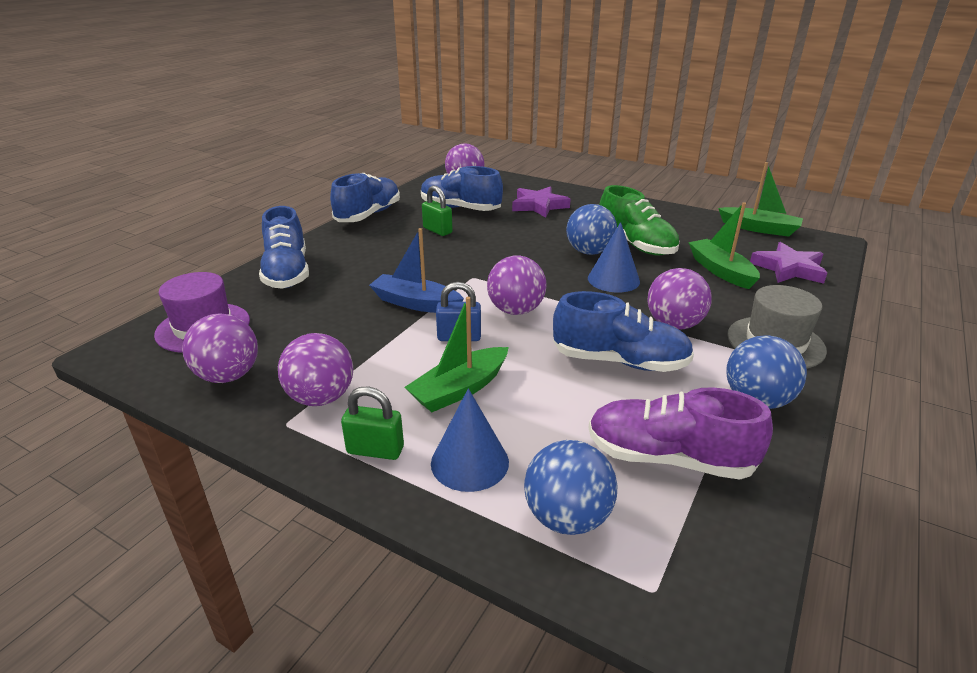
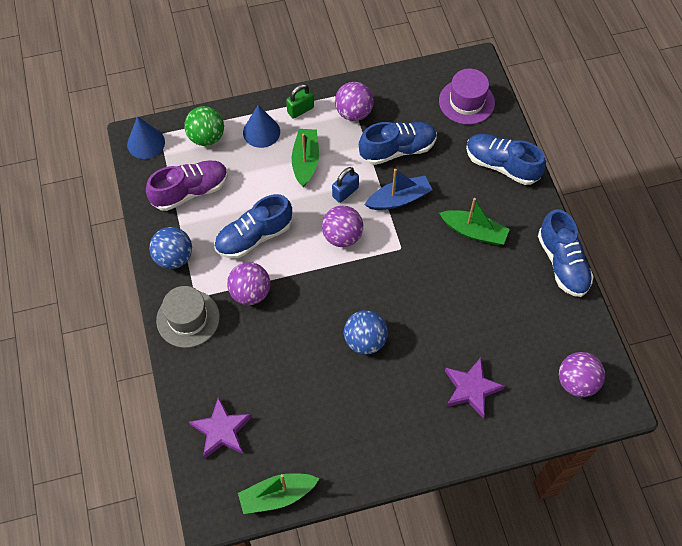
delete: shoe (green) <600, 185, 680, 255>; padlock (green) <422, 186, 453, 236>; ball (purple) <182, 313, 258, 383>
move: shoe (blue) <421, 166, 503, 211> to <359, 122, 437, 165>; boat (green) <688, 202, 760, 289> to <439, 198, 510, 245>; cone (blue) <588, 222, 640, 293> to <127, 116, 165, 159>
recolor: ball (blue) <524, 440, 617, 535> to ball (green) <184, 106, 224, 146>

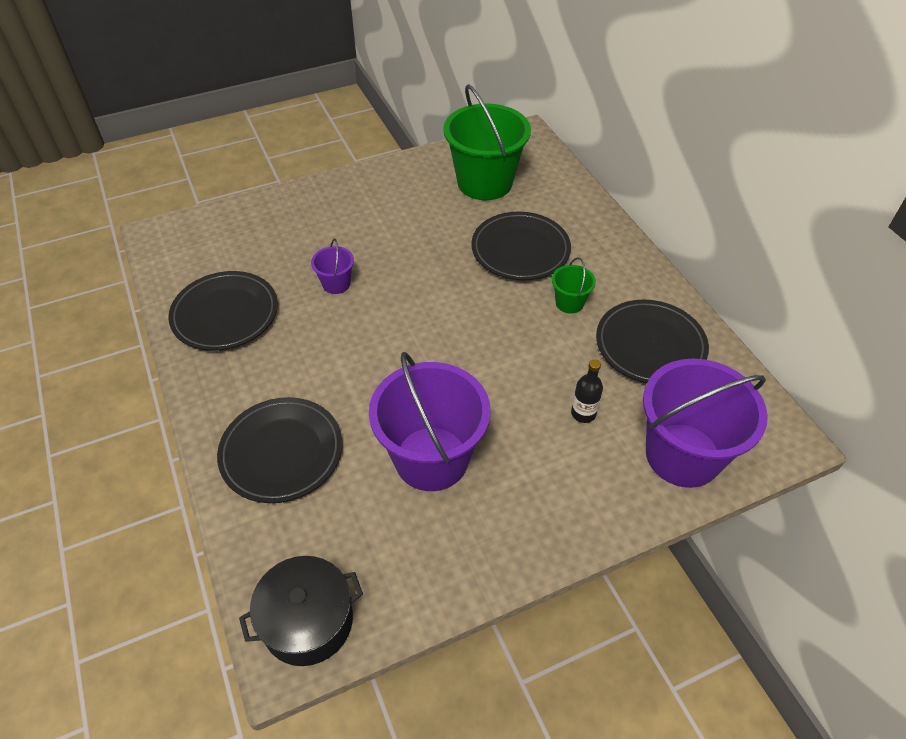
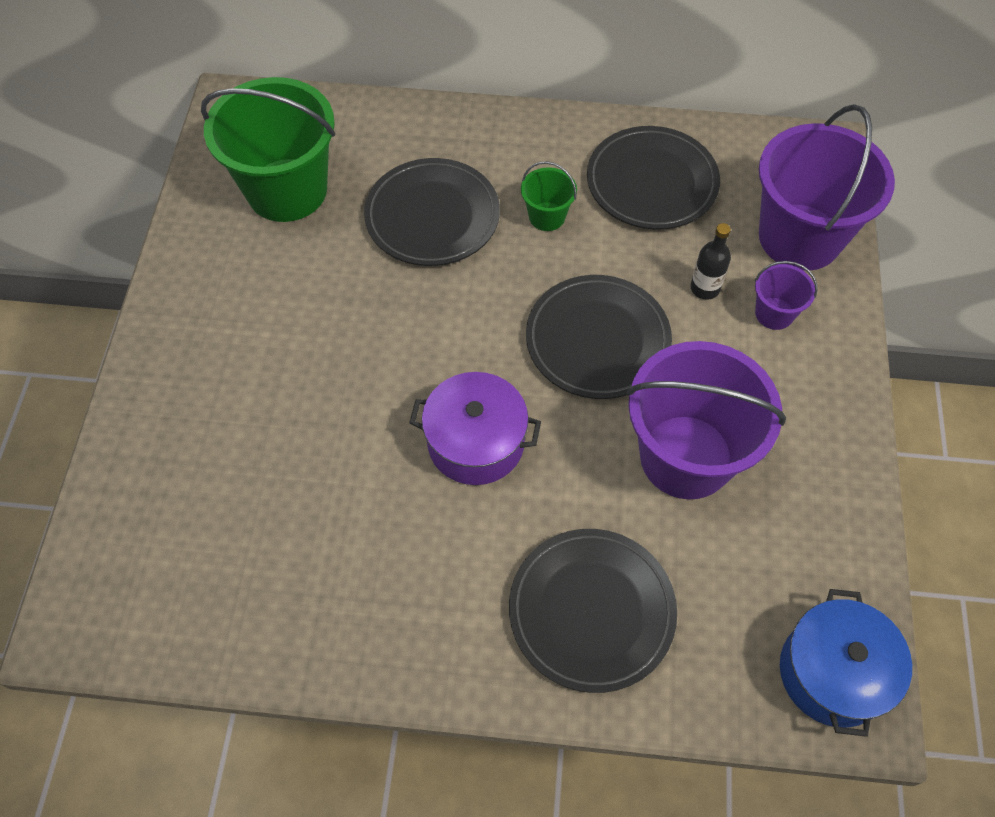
insert: pot (purple) <409, 372, 541, 485>
move: bucket (purple) <311, 239, 354, 294> to <755, 261, 817, 330>; plate (black) <168, 271, 278, 351> to <526, 275, 672, 399>
recolor: pot (black) <239, 556, 363, 666> to pot (blue) <780, 589, 912, 737>

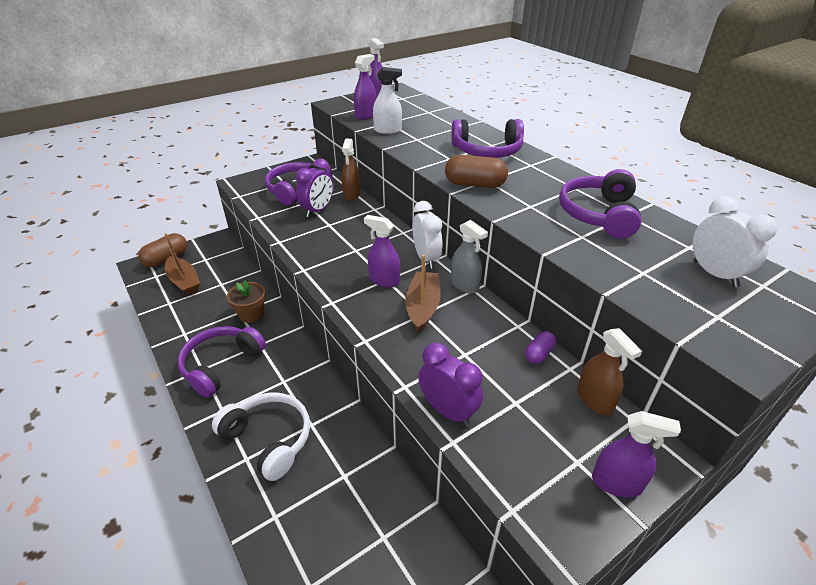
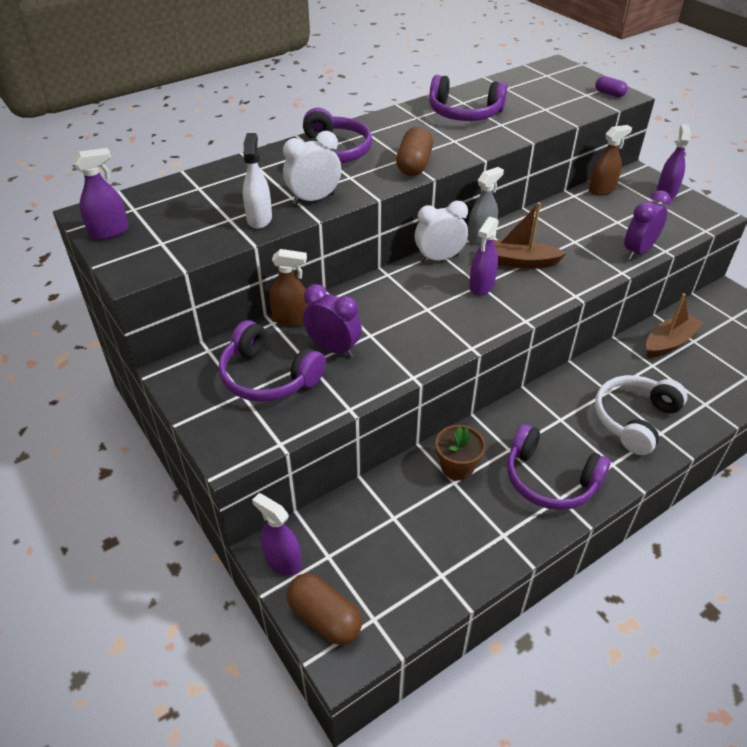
move: spray bottle (purple) <354, 54, 376, 120> to <252, 493, 302, 575>; clock (white) <692, 196, 778, 288> to <283, 131, 341, 205>; boat (brown) <165, 233, 200, 295> to <646, 294, 704, 357>; capsule (purple) <525, 331, 556, 364> to <595, 76, 628, 97>

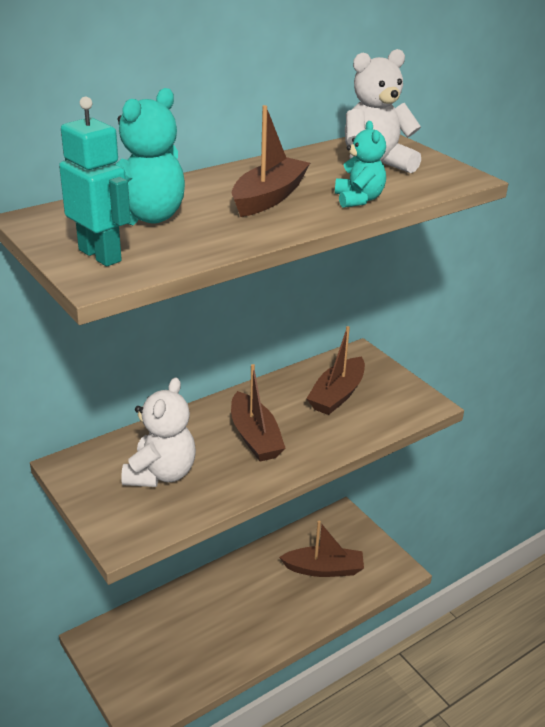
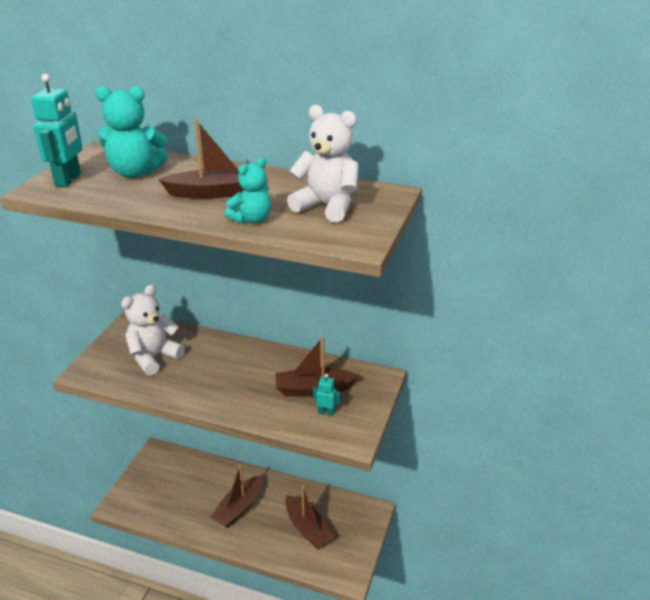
insert: robot (turquoise) <313, 374, 341, 416>
move: boat (brown) <231, 364, 286, 461> to <210, 465, 262, 528>
rotate: teddy bear (white) <121, 377, 196, 487> = <121, 284, 185, 376> 150 degrees clockwise

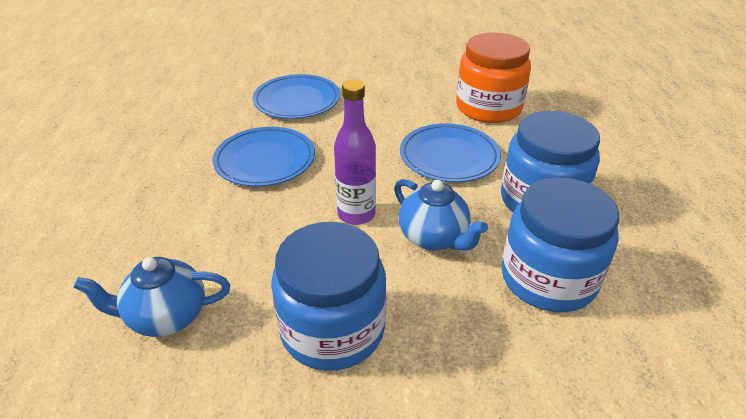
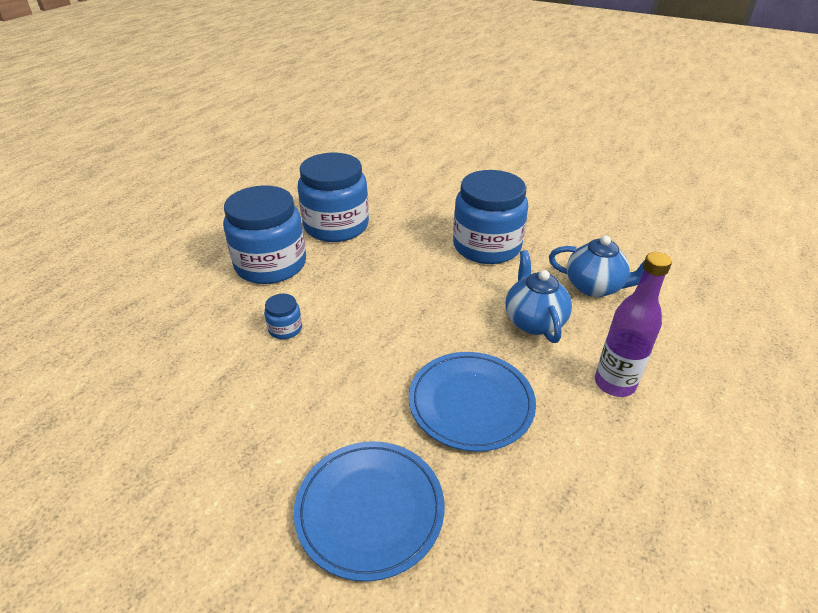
delete: jar (orange) <456, 33, 531, 123>
move: bottle (purple) <334, 80, 376, 225> to <595, 252, 672, 397>; teapot (blue) <394, 179, 488, 251> to <506, 250, 572, 343>
replace: plate (blue) <400, 124, 501, 182> to jar (blue) <264, 294, 302, 339>

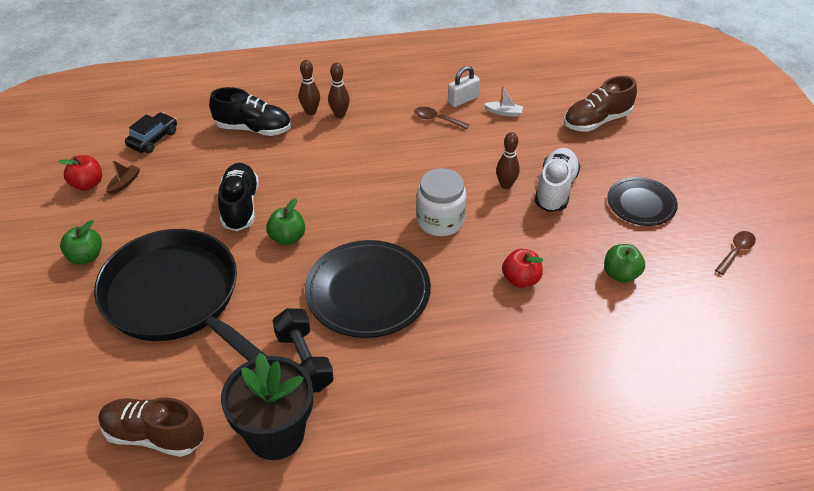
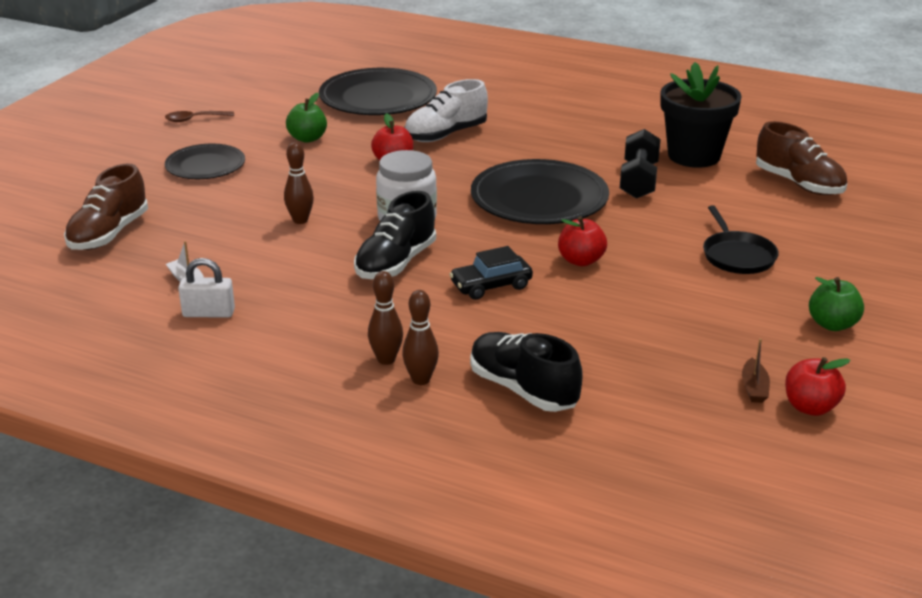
delete: spoon (brown) <414, 107, 469, 129>
insert: plate (black) <319, 68, 437, 115>
move: car (black) <125, 112, 177, 153> to <449, 246, 533, 300>; shoe (white) <535, 148, 580, 212> to <404, 79, 488, 142>; shoe (black) <218, 163, 259, 231> to <354, 191, 436, 279>
recolor: apple (green) <266, 198, 305, 245> to apple (red) <558, 216, 607, 266>
rotate: shoe (brown) <564, 76, 637, 132> = <64, 164, 148, 250> 105 degrees clockwise; boat (brown) <106, 160, 140, 195> = <742, 339, 770, 403> 60 degrees counterclockwise
resize: pan (black) <94, 229, 267, 361> = <703, 205, 779, 274> x0.45

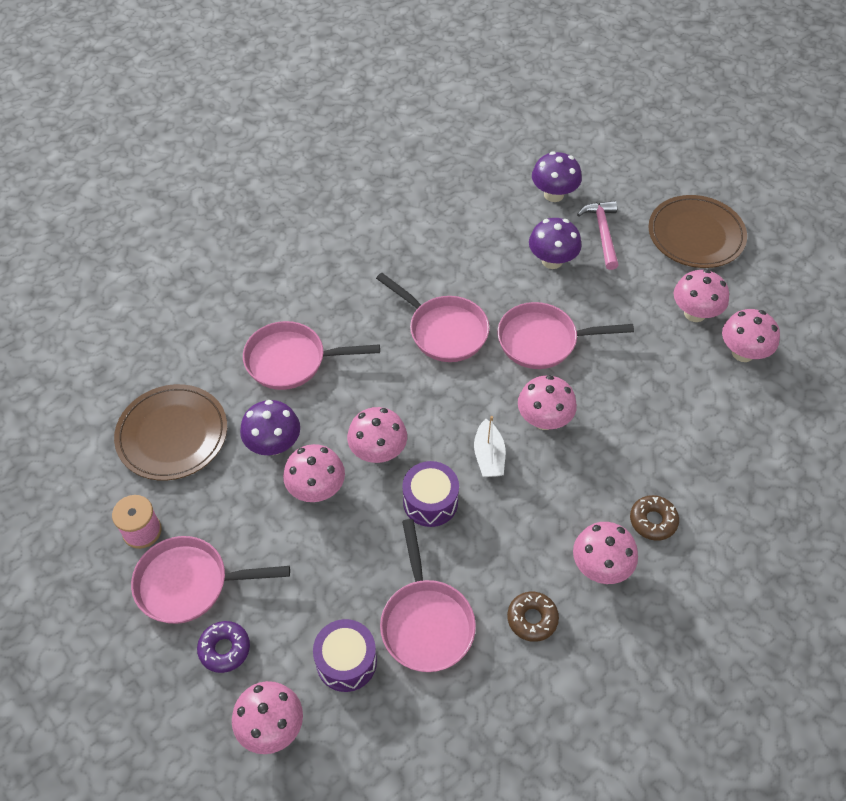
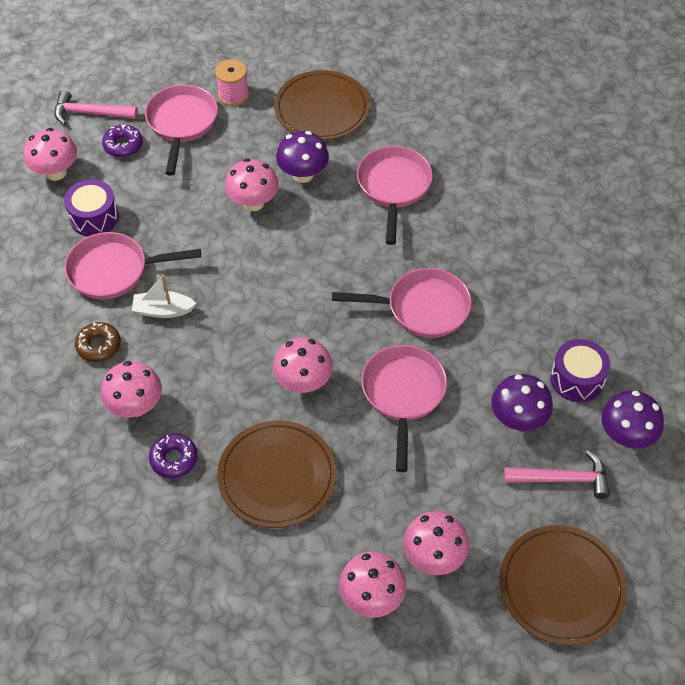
delete: mushroom (pink) <347, 407, 407, 463>
insert: hammer (pink) <54, 90, 138, 125>; plate (brown) <217, 420, 336, 528>
move: boat (white) <474, 416, 505, 477> to <132, 275, 196, 318>; drum (purple) <402, 461, 459, 527> to <550, 339, 610, 402>
recolor: donut (brown) <630, 495, 679, 541> to donut (purple) <149, 434, 198, 478>
rotate: pan (pink) <376, 273, 489, 362> = <332, 268, 472, 338> 135 degrees counterclockwise

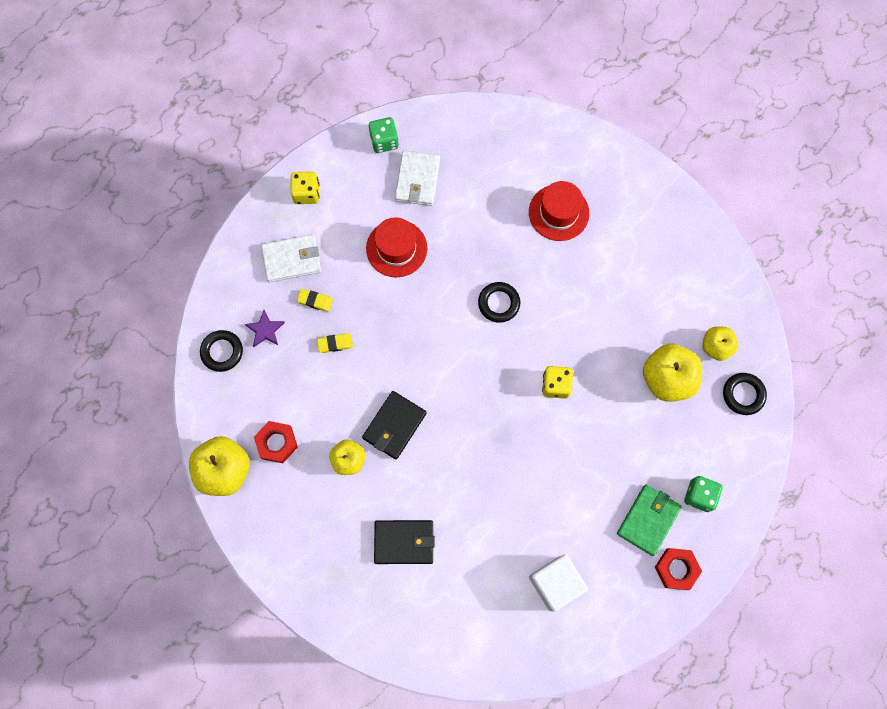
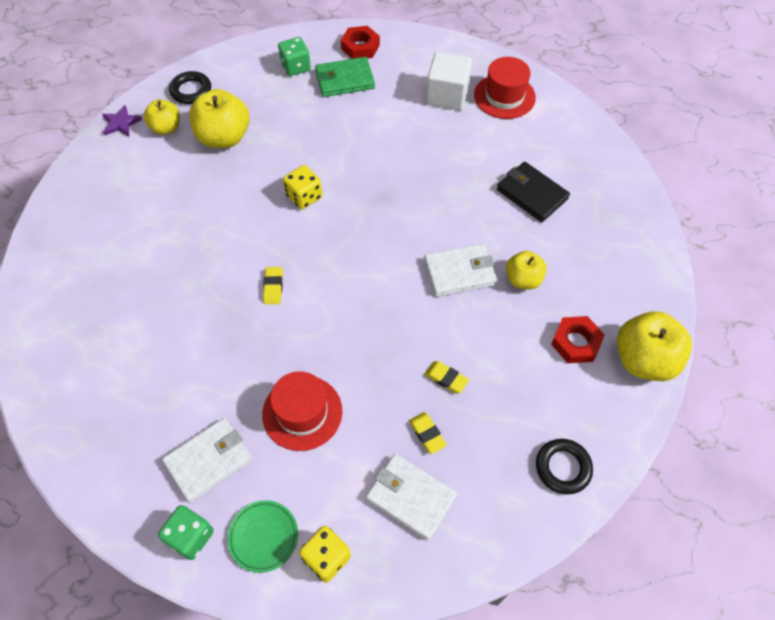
insert: plate (green) <227, 500, 298, 573>
move: hat (red) <529, 181, 589, 241> to <474, 57, 536, 119>; star (purple) <245, 310, 285, 347> to <102, 105, 142, 137>
replace: ring (black) <478, 282, 520, 323> to eraser (yellow) <263, 267, 283, 304>
recolor: wallet (black) <362, 391, 426, 460> to wallet (white) <424, 244, 497, 297>

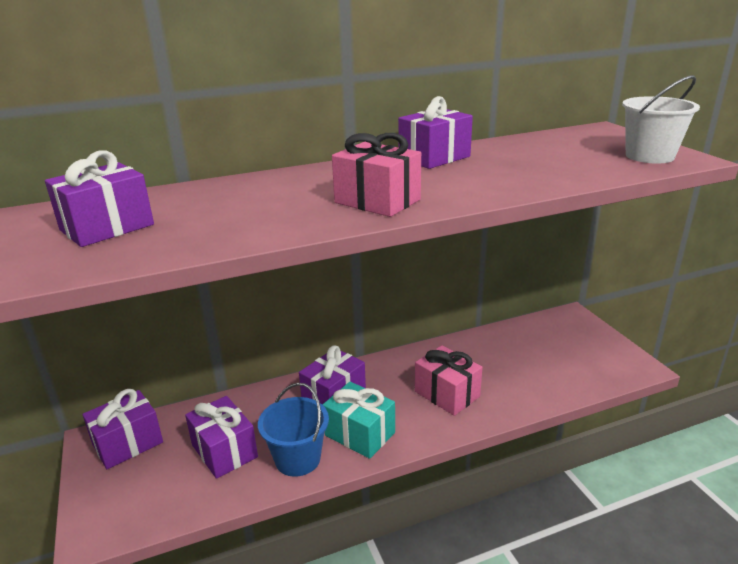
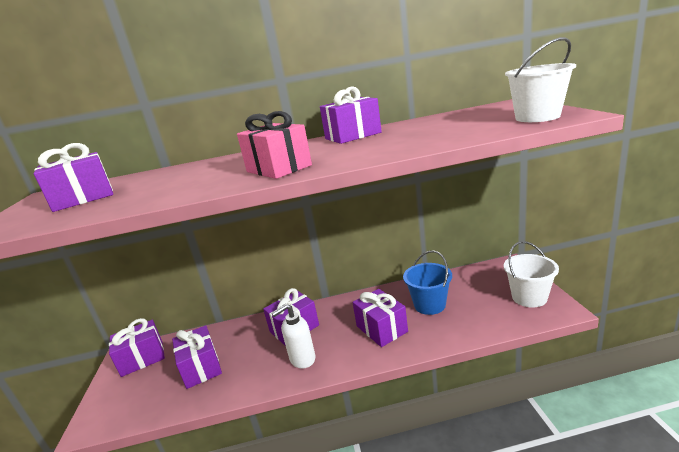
insert: bucket (white) <504, 241, 559, 307>
move: bucket (blue) <258, 383, 329, 477> to <403, 250, 452, 315>
replace: gift (turquoise) <323, 382, 395, 459> to soap dispenser (white) <271, 304, 315, 369>
recolor: gift (pink) <415, 345, 483, 416> to gift (purple) <352, 289, 408, 347>

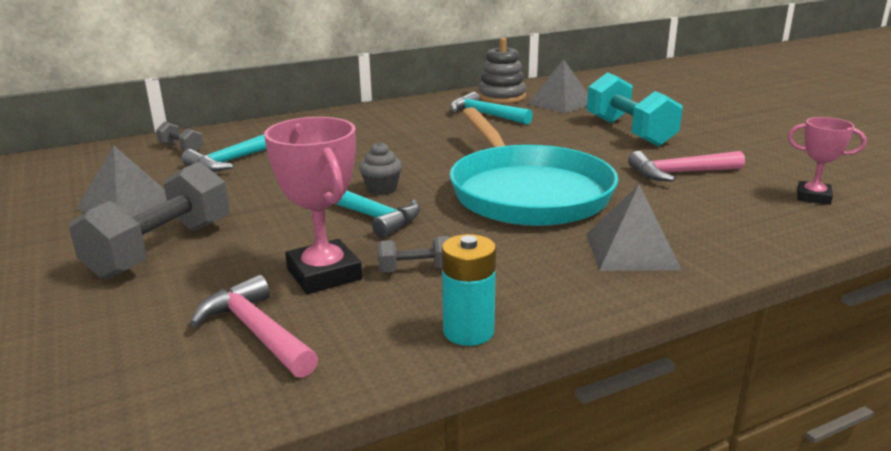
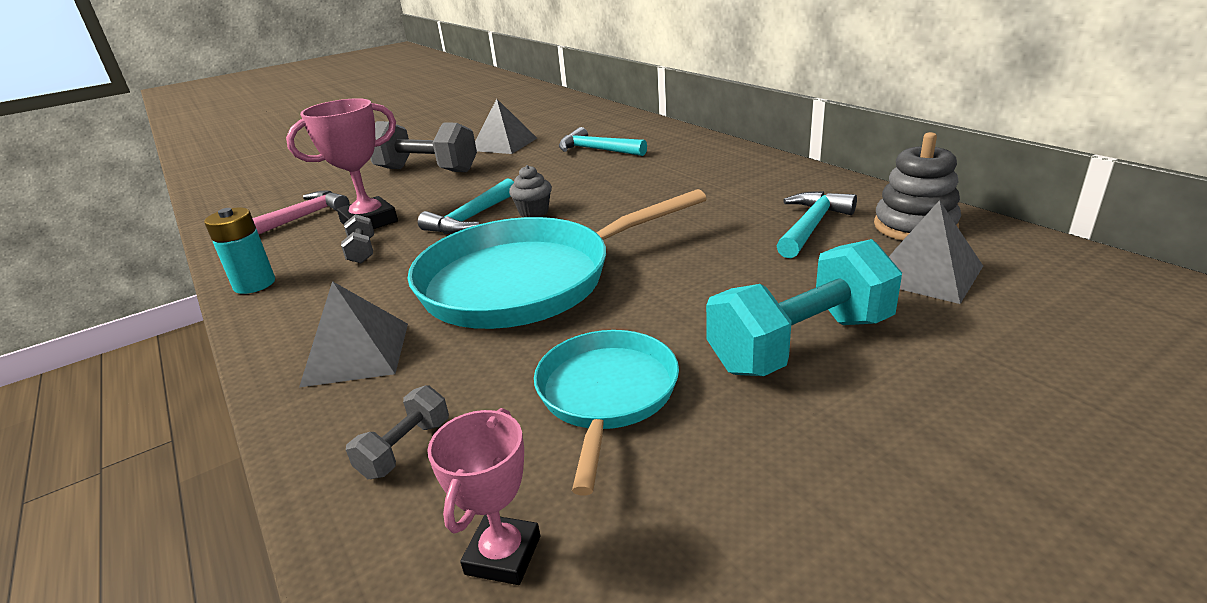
move: dumbbell (grey) <156, 122, 203, 151> to <346, 385, 449, 479>
replace: hammer (pink) <628, 151, 745, 181> to pan (turquoise) <534, 330, 679, 495>

